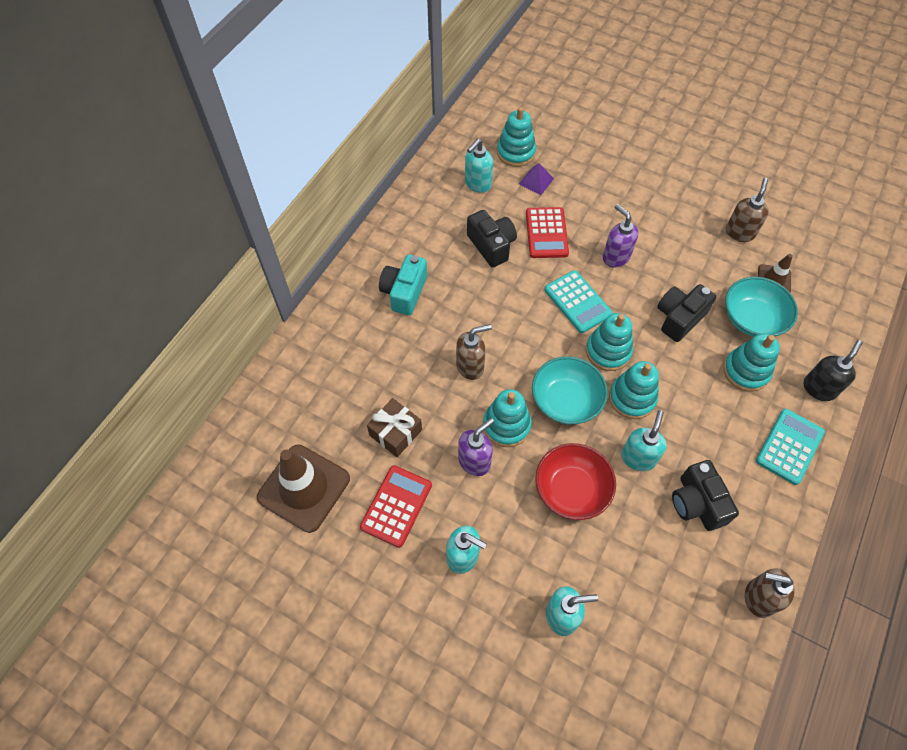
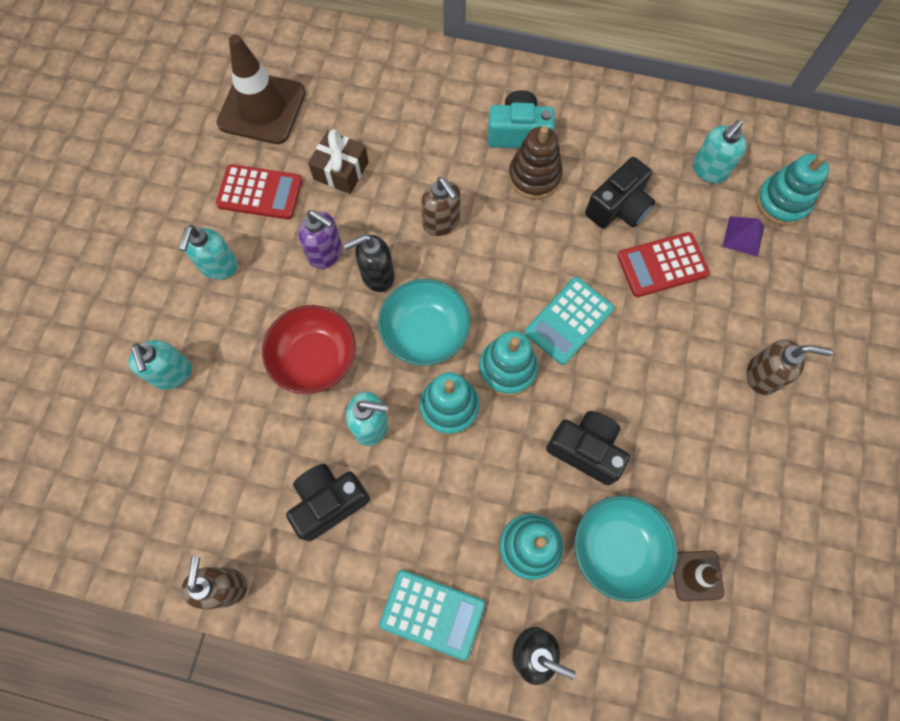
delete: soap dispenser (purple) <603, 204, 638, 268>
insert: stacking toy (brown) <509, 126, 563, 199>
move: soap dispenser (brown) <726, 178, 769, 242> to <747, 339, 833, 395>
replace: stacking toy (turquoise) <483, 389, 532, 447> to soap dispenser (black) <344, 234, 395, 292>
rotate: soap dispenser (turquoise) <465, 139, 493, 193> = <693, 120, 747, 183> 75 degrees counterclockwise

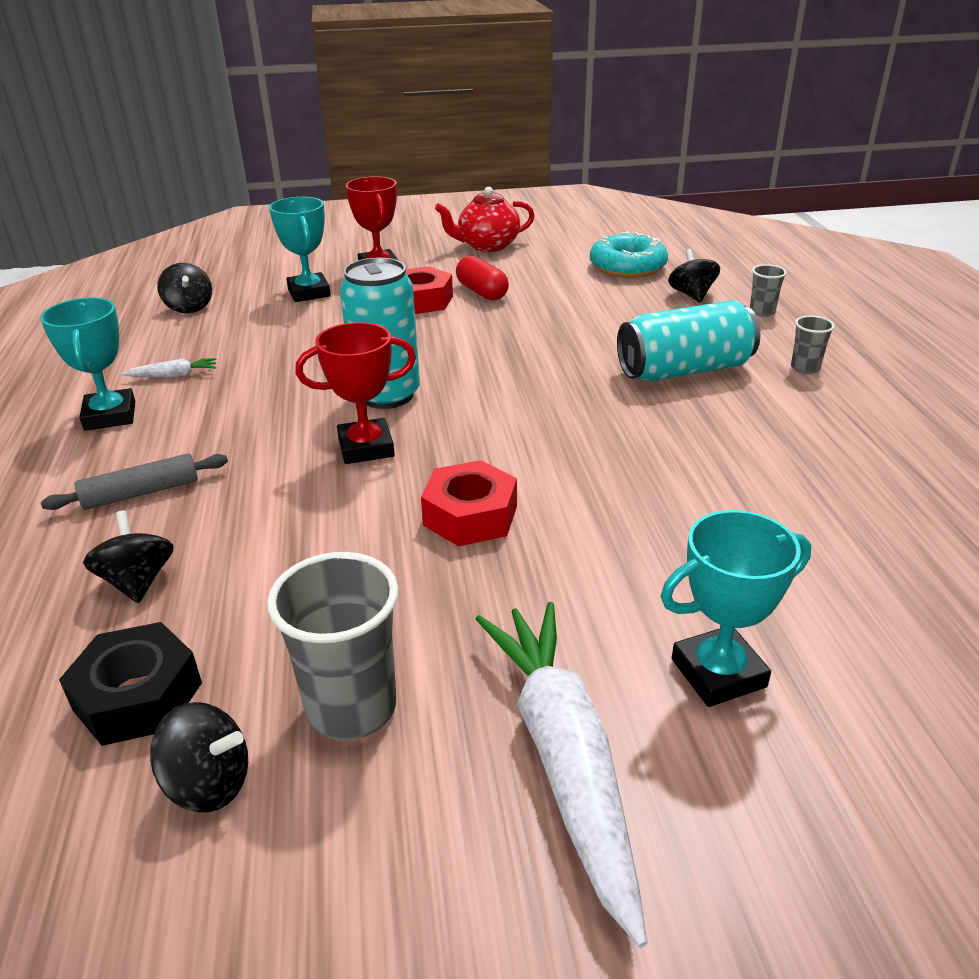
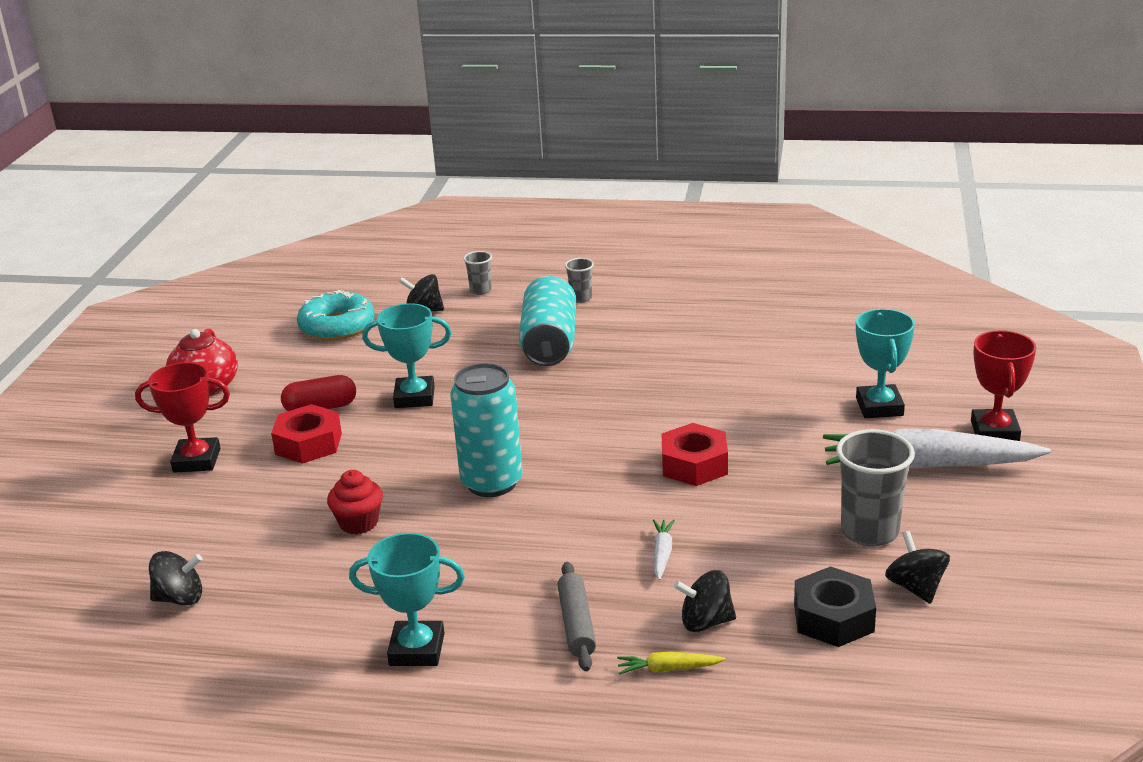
insert: cupcake (red) <327, 470, 383, 535>; carrot (yellow) <617, 651, 726, 675>
move: trophy (turquoise) <269, 197, 331, 302> to <362, 303, 452, 408>; trophy (red) <295, 322, 416, 464> to <971, 330, 1036, 441>; carrot (white) <121, 358, 217, 377> to <653, 519, 675, 580>
rotate: spinning top (black) <150, 702, 248, 812> = <885, 531, 950, 604> 45 degrees counterclockwise

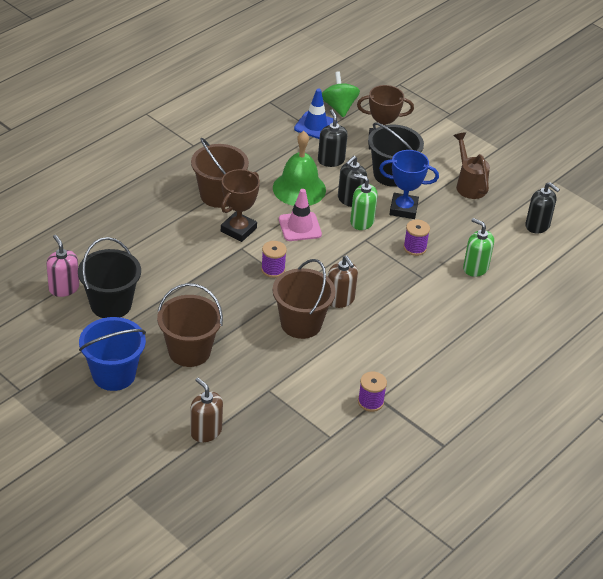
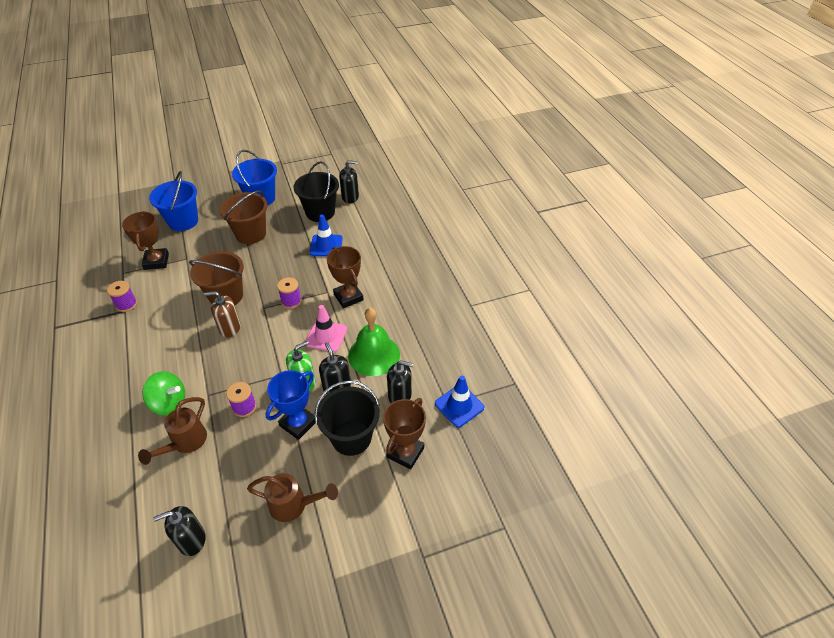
delete: bucket (brown) <191, 138, 249, 208>
insert: trophy (brown) <122, 211, 169, 270>; traffic cone (blue) <310, 215, 343, 256>
move: spinning top (green) <322, 71, 360, 118> to <142, 371, 185, 415>
replace: soap dispenser (green) <463, 218, 494, 277> to watering can (brown) <138, 397, 207, 465>; soap dispenser (brown) <190, 378, 223, 442> to bucket (blue) <149, 171, 198, 231>
recolor: soap dispenser (pink) <46, 235, 79, 297> to soap dispenser (black) <339, 160, 359, 203>

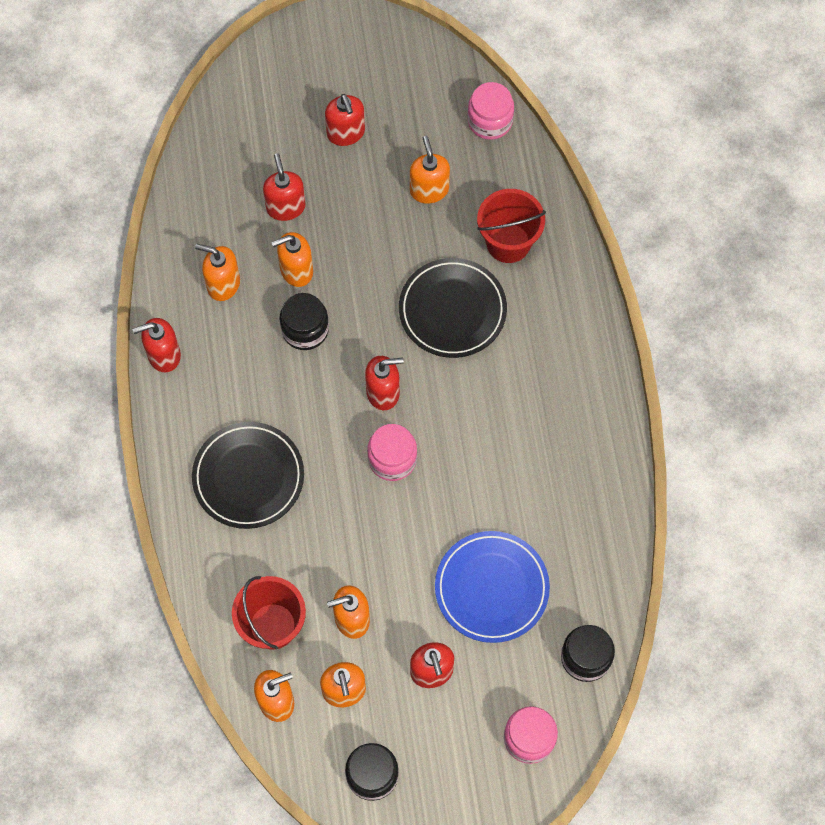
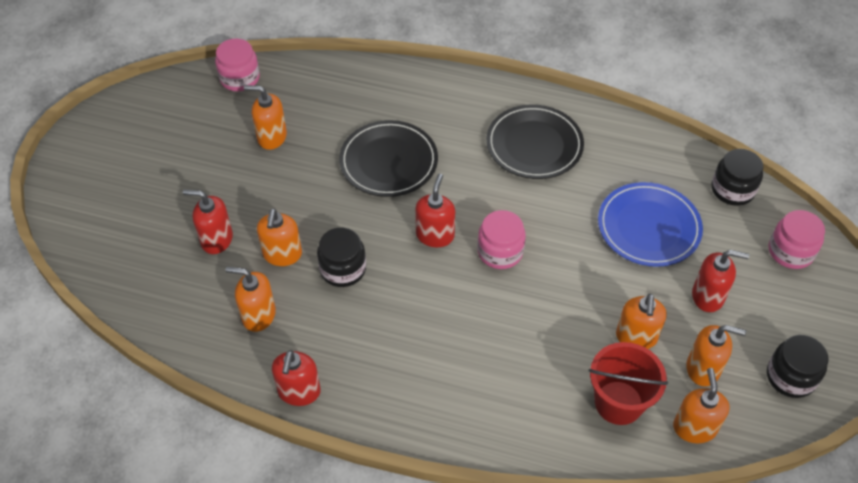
delete: soap dispenser (red) <325, 94, 365, 146>; bucket (red) <477, 189, 546, 263>
move: plate (black) <192, 422, 304, 529> to <486, 105, 584, 179>
rotate: soap dispenser (orange) <195, 244, 240, 301> = <226, 267, 276, 332> 60 degrees clockwise

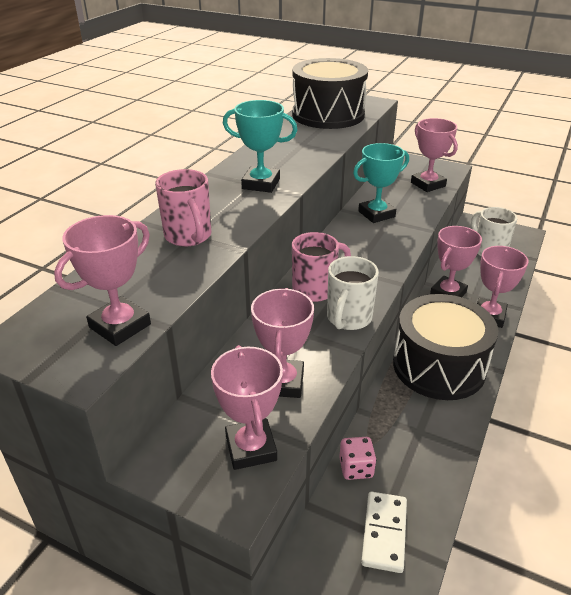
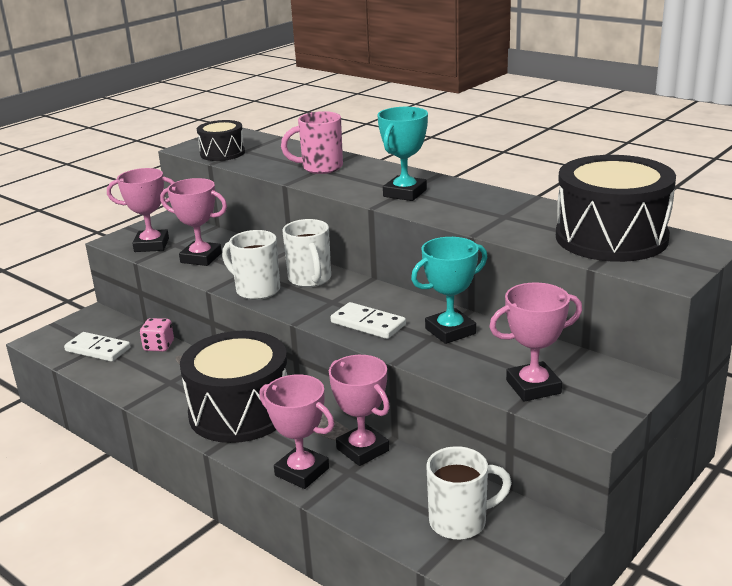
insert: domino (white) <331, 302, 406, 339>
replace: trophy (pink) <54, 215, 151, 346> to drum (black) <197, 120, 245, 161>
recolor: mug (pink) <292, 232, 351, 302> to mug (white) <282, 219, 331, 287>
rotate: trophy (turquoise) <353, 143, 409, 223> = <411, 237, 488, 344> 75 degrees clockwise

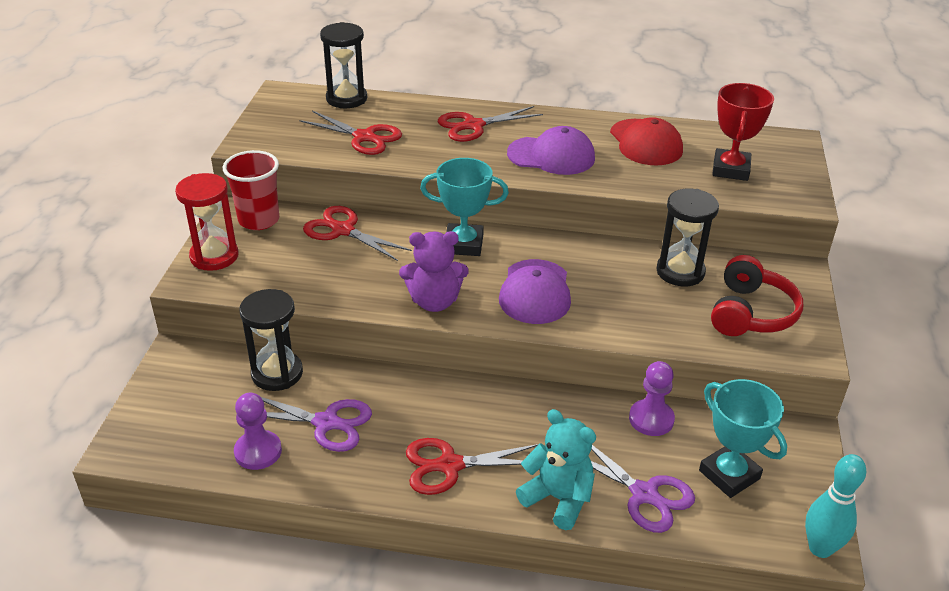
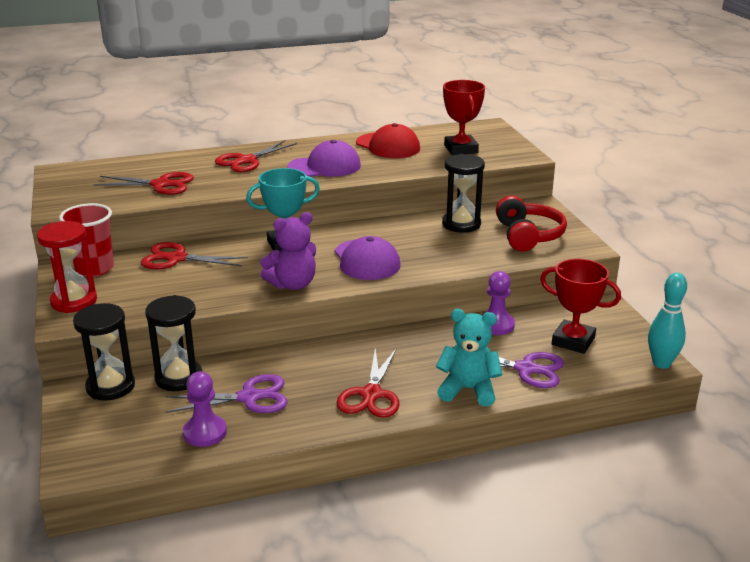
move: hourglass (black) <320, 22, 367, 108> to <73, 303, 135, 401>
recolor: trophy (turquoise) <699, 379, 787, 498> to trophy (red) <540, 259, 621, 354>
rotate: scissors (red) <406, 438, 539, 495> = <337, 348, 400, 418> 45 degrees counterclockwise

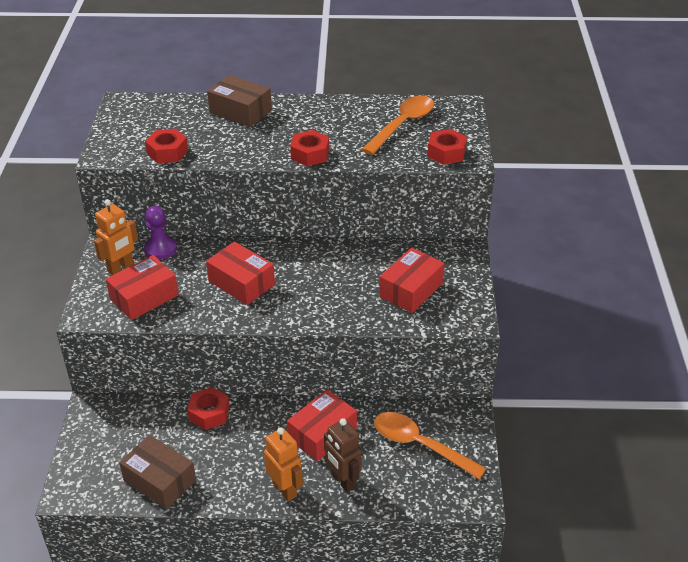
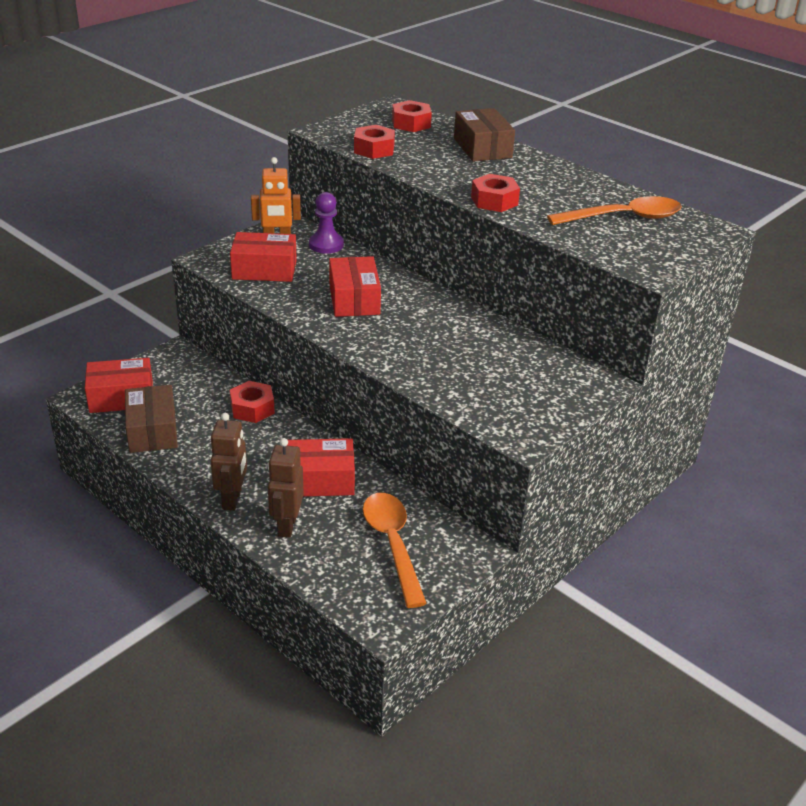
move: nut (red) <427, 129, 467, 165> to <392, 100, 432, 132>; box (red) <379, 248, 445, 313> to <85, 358, 153, 413>
recolor: robot (orange) <264, 427, 303, 501> to robot (brown) <210, 413, 247, 511>

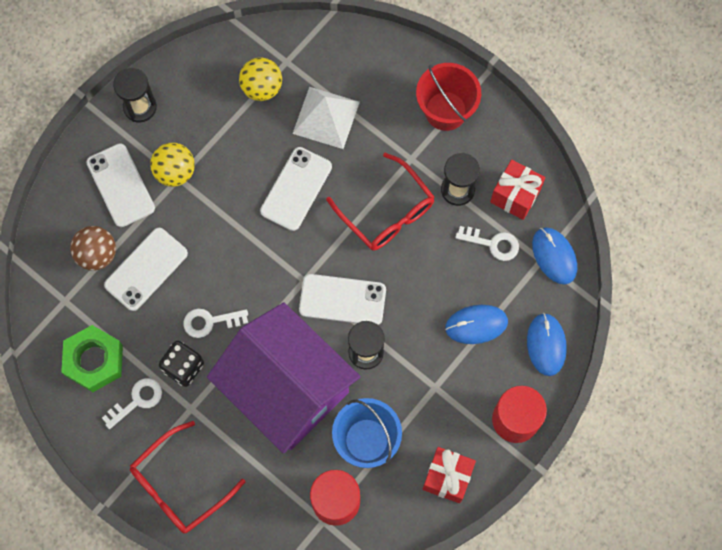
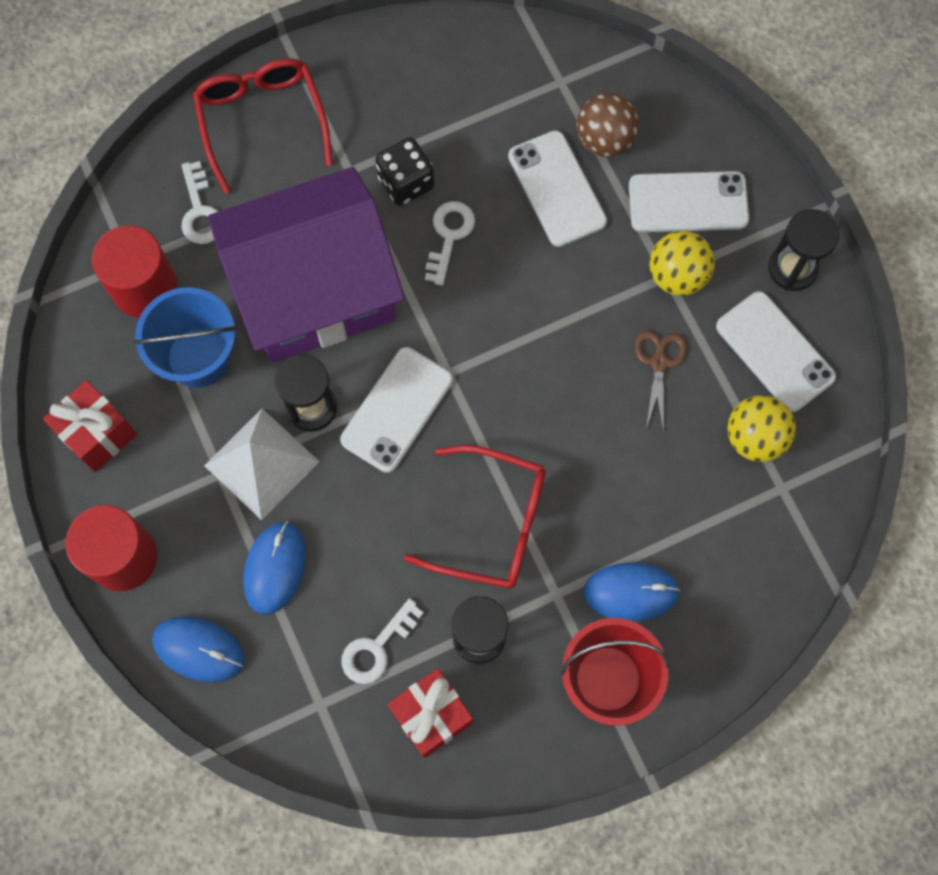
delete: nut (green) <61, 325, 123, 392>
insert: scissors (brown) <634, 330, 687, 432>
move: pyramid (white) <293, 87, 360, 149> to <204, 409, 320, 520>; phone (white) <260, 147, 332, 231> to <716, 291, 836, 412>; mouse (blue) <532, 227, 577, 284> to <583, 562, 680, 621>; key (white) <102, 378, 162, 429> to <181, 161, 219, 244>
rotate: glasses (red) <326, 153, 435, 251> = <404, 445, 546, 588> 150 degrees counterclockwise

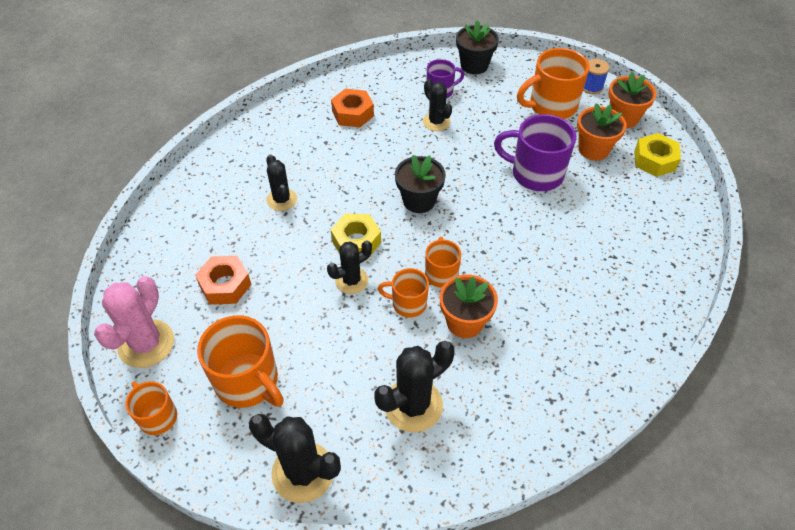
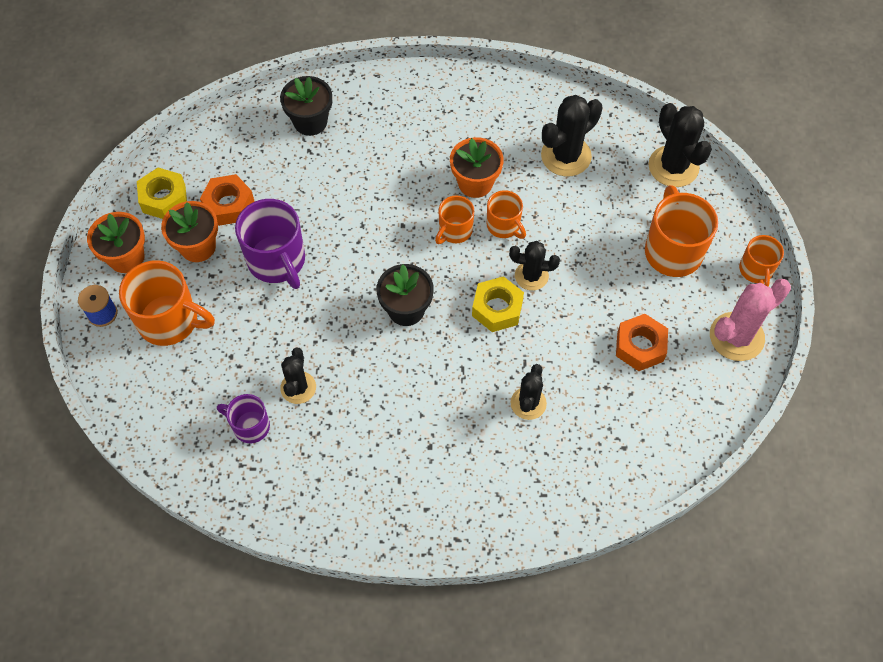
move: flower pot (black) <456, 20, 499, 74> to <280, 76, 332, 136>; nut (orange) <331, 89, 374, 127> to <200, 174, 254, 226>
rotate: cactus (black) <374, 341, 455, 432> = <541, 95, 602, 177> 45 degrees counterclockwise

